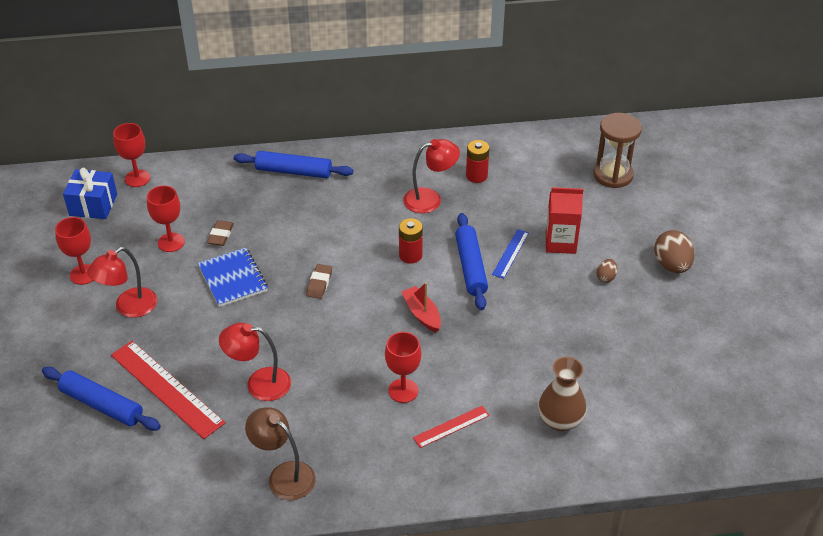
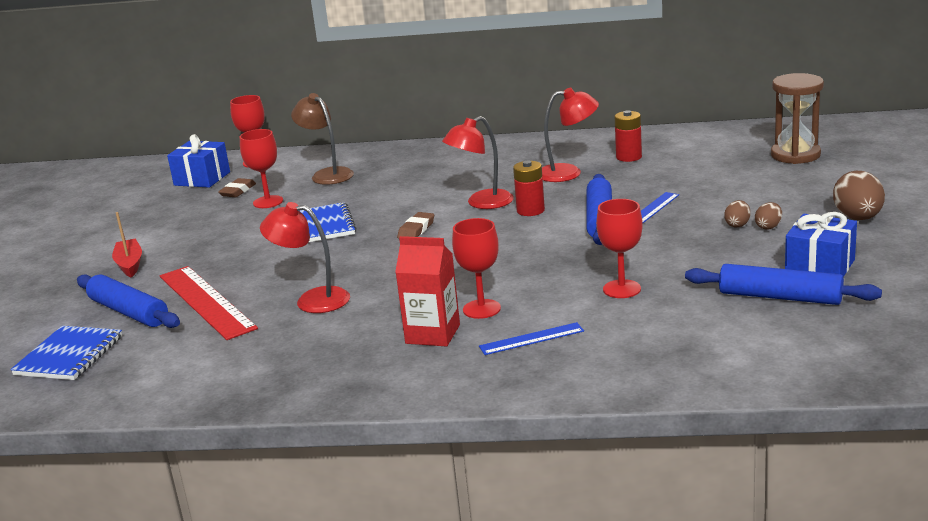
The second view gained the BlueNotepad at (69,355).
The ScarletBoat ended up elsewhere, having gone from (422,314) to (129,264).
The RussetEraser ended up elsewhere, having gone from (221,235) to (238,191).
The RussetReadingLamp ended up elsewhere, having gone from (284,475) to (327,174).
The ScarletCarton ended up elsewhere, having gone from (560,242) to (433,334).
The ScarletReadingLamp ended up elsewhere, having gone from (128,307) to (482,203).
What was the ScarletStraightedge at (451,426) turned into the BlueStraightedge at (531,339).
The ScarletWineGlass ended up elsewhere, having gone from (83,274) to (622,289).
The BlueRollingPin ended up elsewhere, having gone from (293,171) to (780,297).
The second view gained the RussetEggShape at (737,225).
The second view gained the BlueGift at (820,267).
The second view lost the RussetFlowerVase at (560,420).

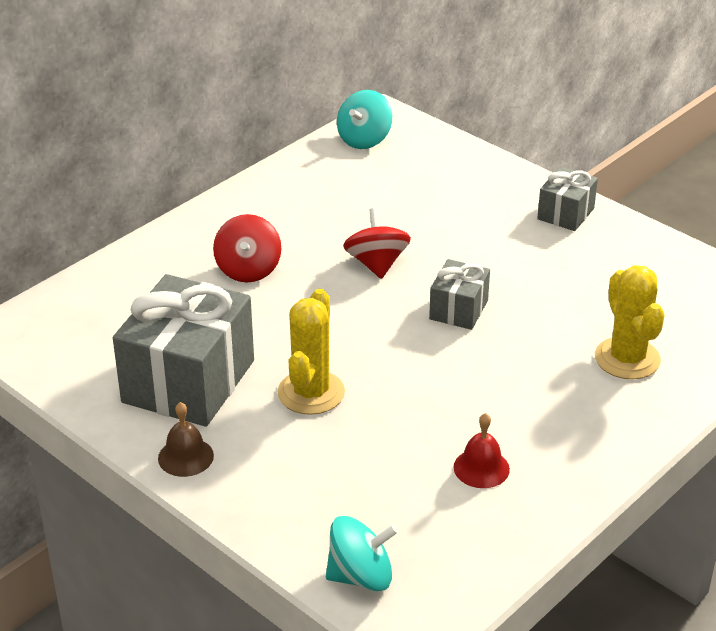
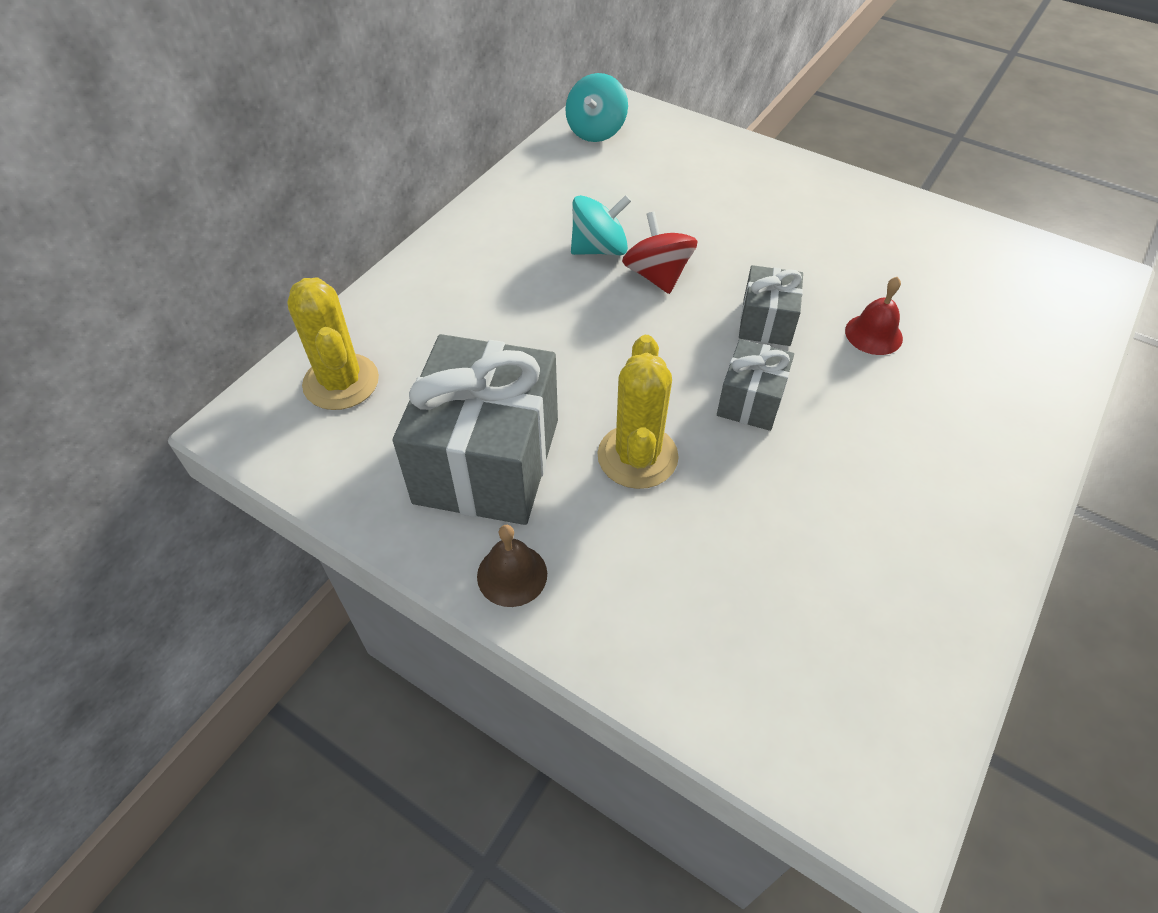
The GoldenPricklyPlant ended up elsewhere, having gone from (627,359) to (341,382).
The TealToyTop ended up elsewhere, having gone from (361,576) to (599,249).
The GrayGift ended up elsewhere, having gone from (565,213) to (750,400).
The ScarletSchoolBell ended up elsewhere, having gone from (481,468) to (873,334).
The second view lost the ScarletToyTop at (248,269).

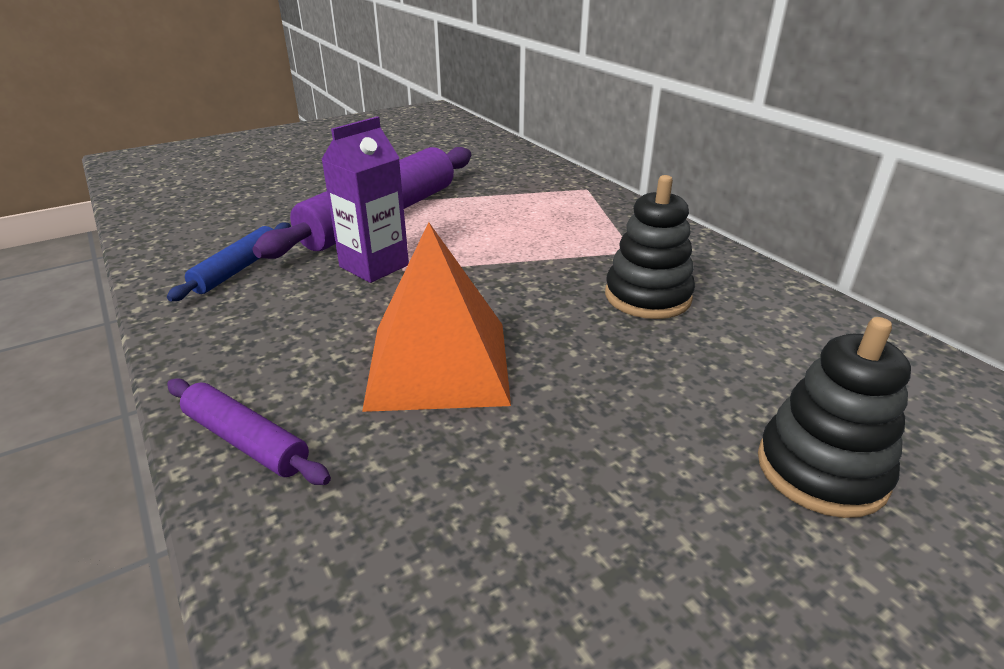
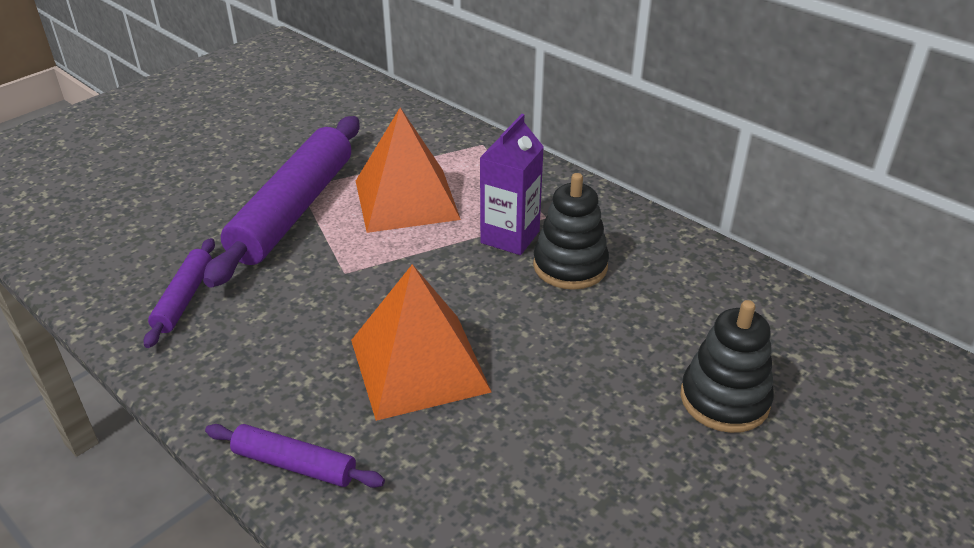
What was the BlueRollingPin at (237,269) turned into the RoyalPurpleRollingPin at (184,298).
The second view gained the OrangePyramidShape at (406,199).
The RoyalPurpleCarton ended up elsewhere, having gone from (374,266) to (510,237).

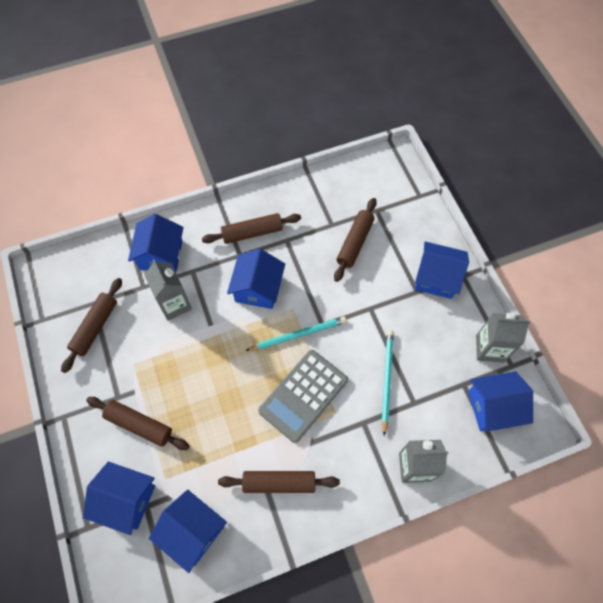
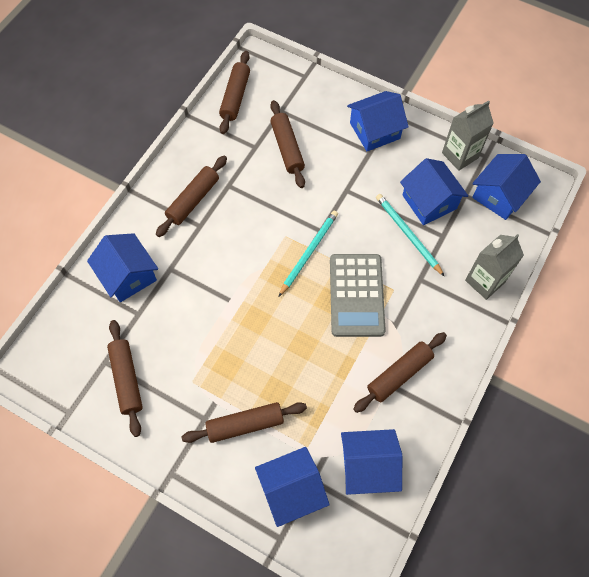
The second view gained the RussetRollingPin at (235,97).
The BlueHouse ended up elsewhere, having gone from (258,288) to (429,202).
The second view lost the GrayCarton at (174,304).

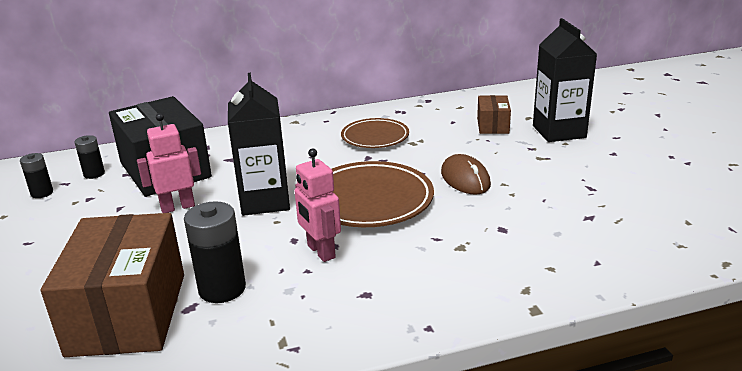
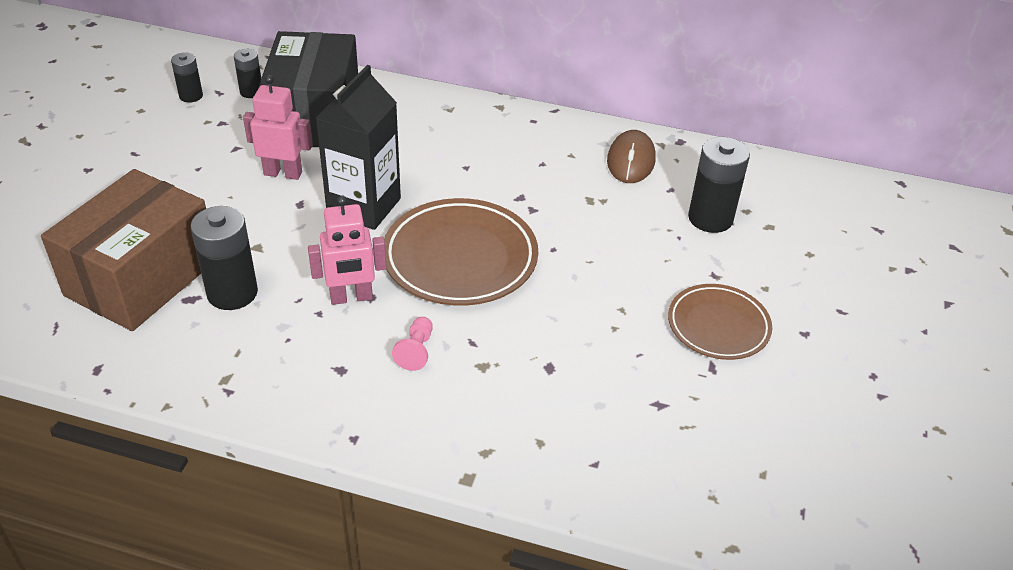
The RosyRobotFigure at (320,252) ended up facing another way, 105 degrees counterclockwise from before.
The second view gained the RosyPawn at (416,351).
The RussetComputerMouse ended up elsewhere, having gone from (465,179) to (631,160).
The RussetFlatDish ended up elsewhere, having gone from (375,137) to (718,326).
Where the RussetParcel stood at (493,125), the BlackBattery came to stand at (710,218).
The second view lost the BlackCarton at (559,131).

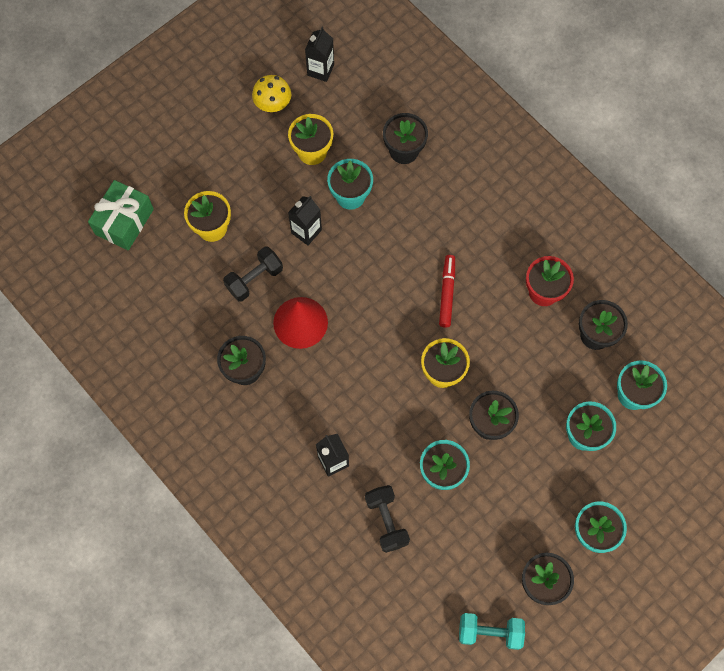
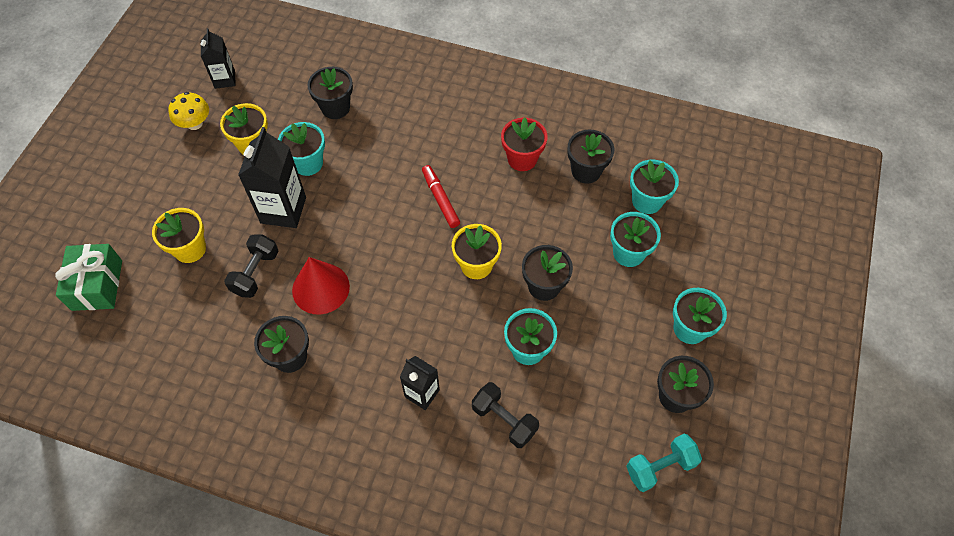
The size of the BlackCarton at (306,231) changed by a factor of 1.66.

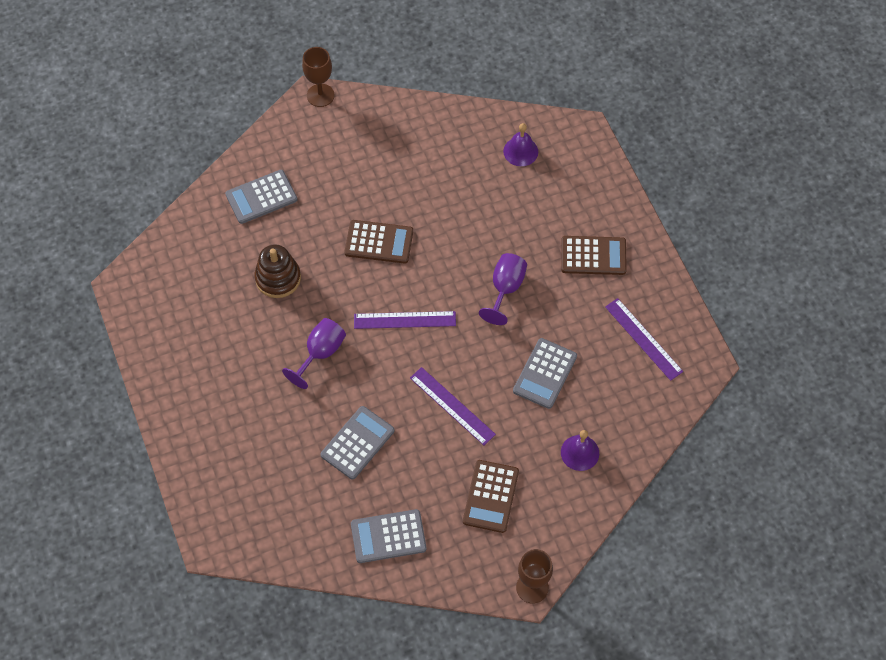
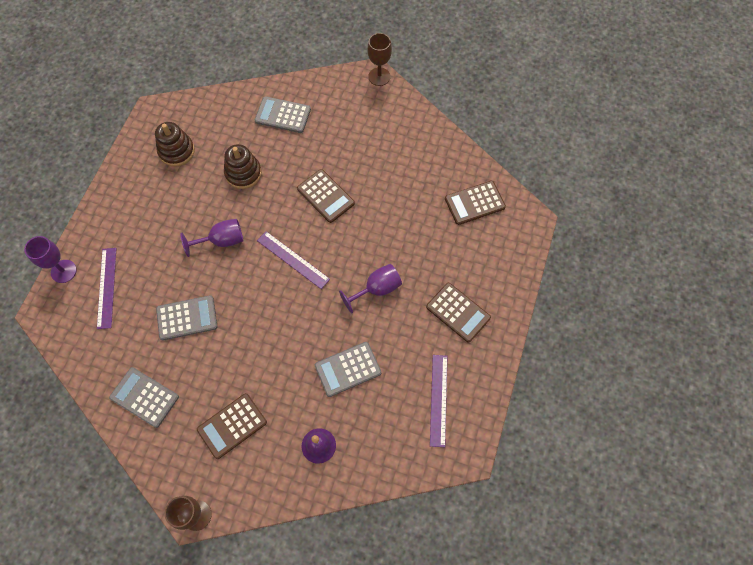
The second view gained the RoyalPurpleWineGlass at (63,271).
The RoyalPurpleStraightedge ended up elsewhere, having gone from (452,406) to (106,287).
The second view gained the RussetStackingToy at (176,151).
Where the RoyalPurpleSchoolBell stood at (520,151), the RussetCalculator came to stand at (474,203).

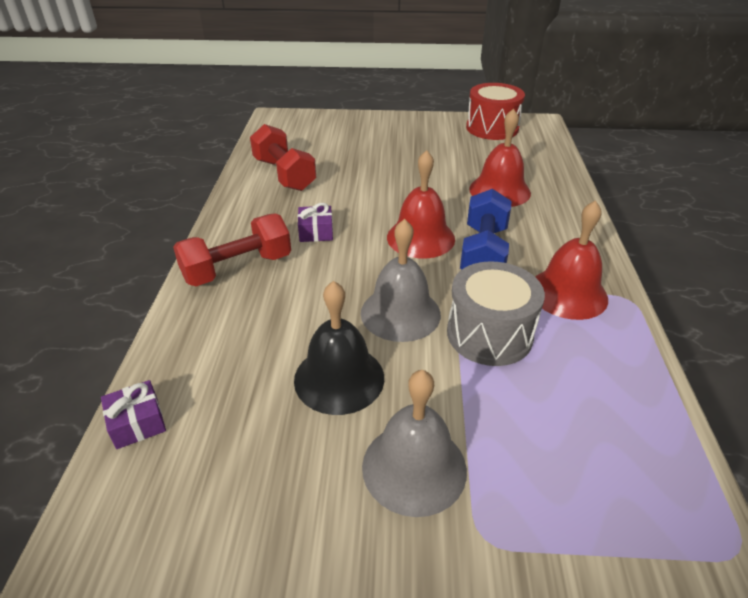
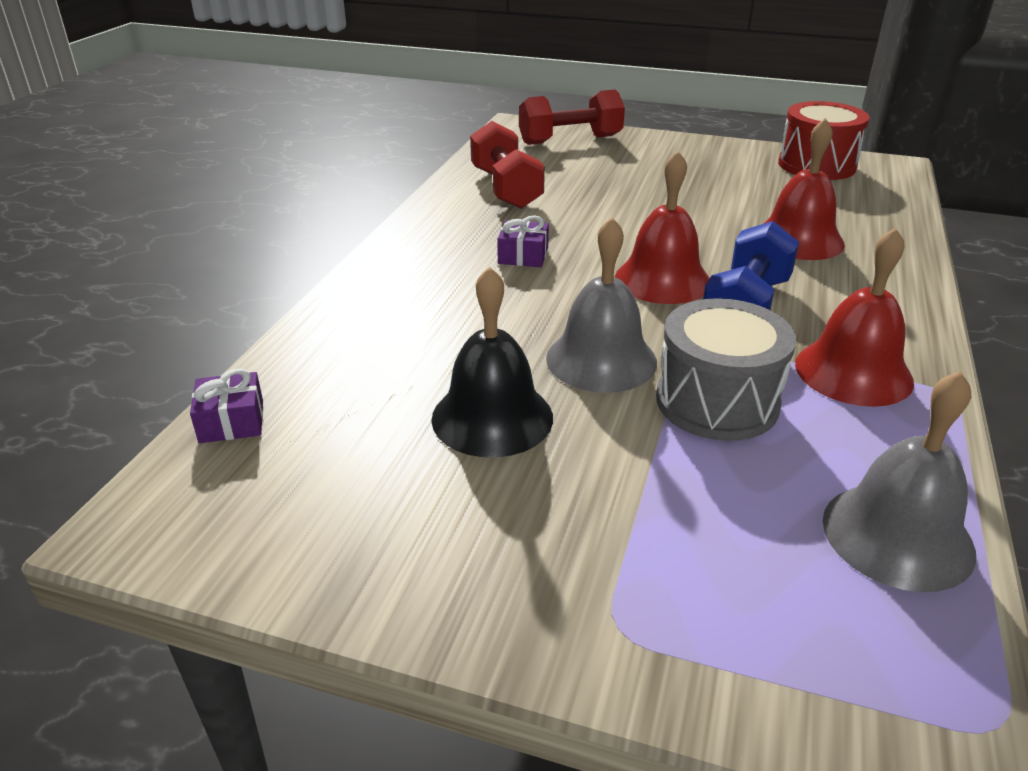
The ScarletFreeWeight ended up elsewhere, having gone from (237,268) to (570,140).
The GraySchoolBell ended up elsewhere, having gone from (414,467) to (897,535).

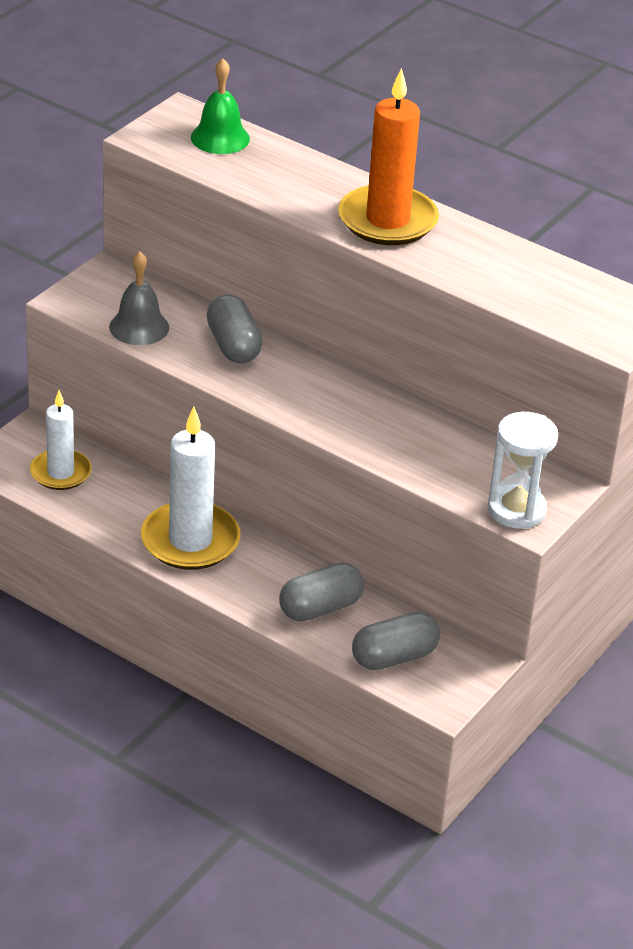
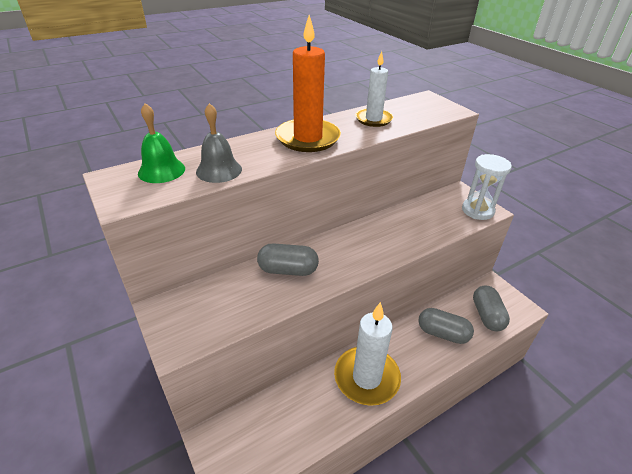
The GraySchoolBell ended up elsewhere, having gone from (139,327) to (219,170).
The SnowWhiteWaxCandle ended up elsewhere, having gone from (60,473) to (373,119).
The GrayPillShape at (320,608) ended up facing another way, 60 degrees counterclockwise from before.

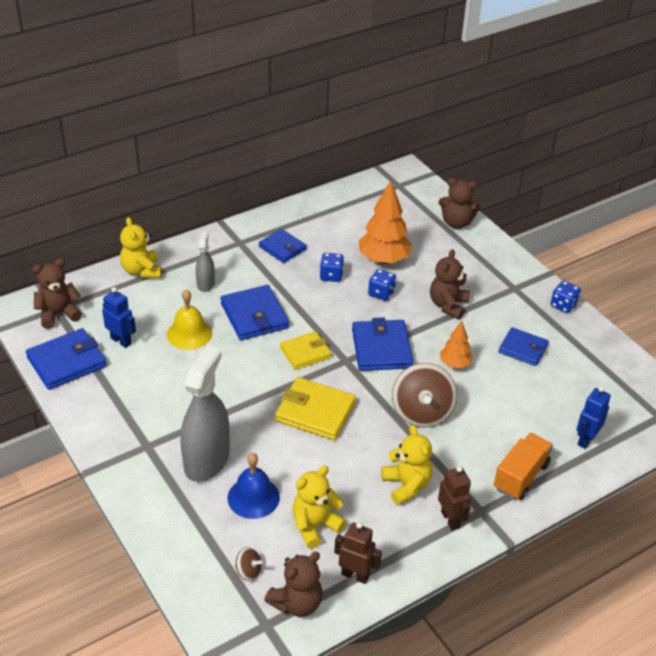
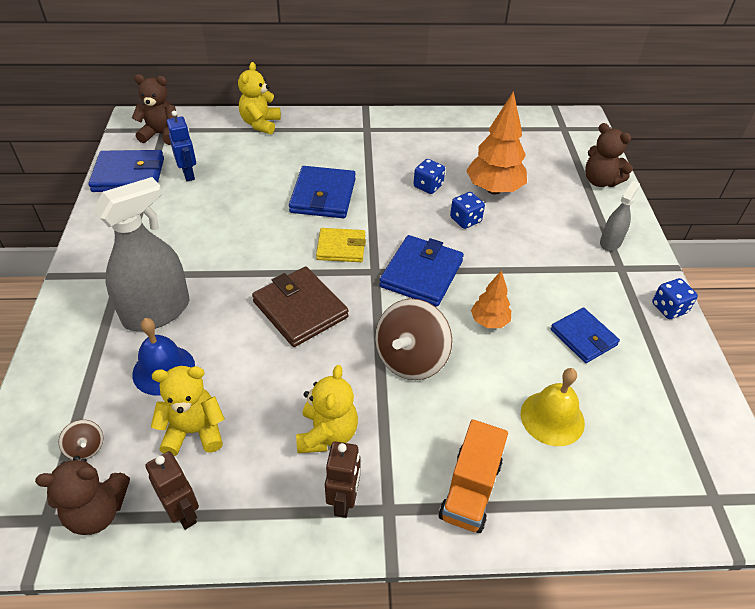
What was the GoldenCardWallet at (315,412) turned into the RussetCardWallet at (300,309).
The OrangeToyTruck at (521,476) ended up facing another way, 135 degrees clockwise from before.
The GoldenSchoolBell ended up elsewhere, having gone from (189,333) to (552,418).
The GraySprayBottle ended up elsewhere, having gone from (205,284) to (610,242).
The second view lost the BlueCardWallet at (282,248).
The second view lost the RussetTeddy at (448,305).
The second view lost the BlueRobotFigure at (585,439).

